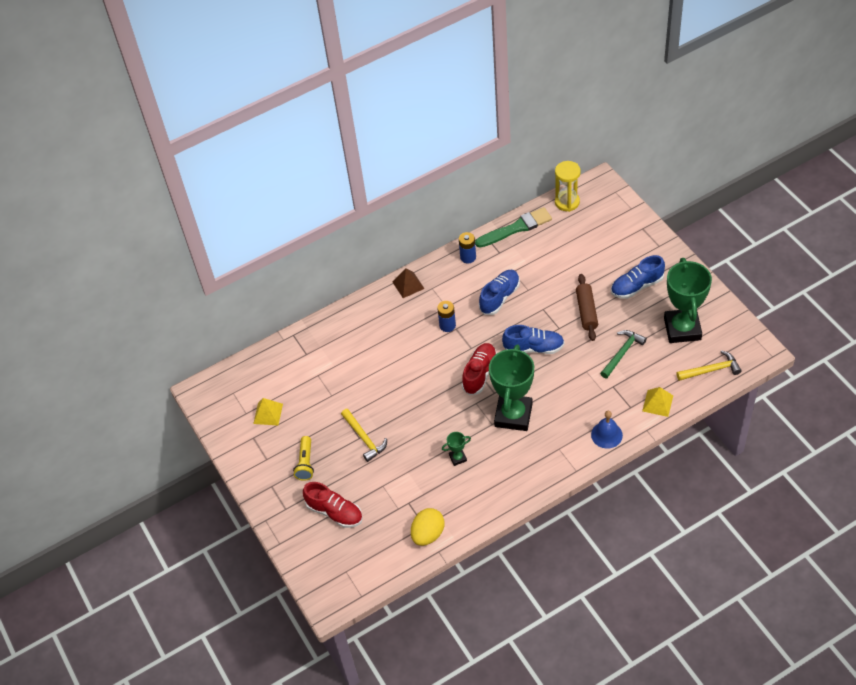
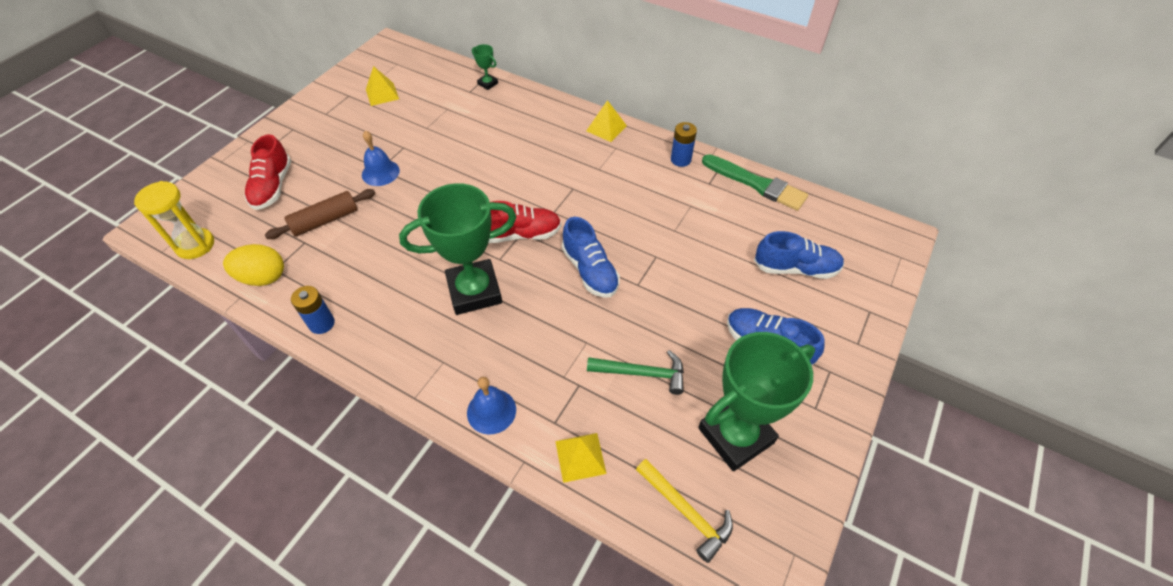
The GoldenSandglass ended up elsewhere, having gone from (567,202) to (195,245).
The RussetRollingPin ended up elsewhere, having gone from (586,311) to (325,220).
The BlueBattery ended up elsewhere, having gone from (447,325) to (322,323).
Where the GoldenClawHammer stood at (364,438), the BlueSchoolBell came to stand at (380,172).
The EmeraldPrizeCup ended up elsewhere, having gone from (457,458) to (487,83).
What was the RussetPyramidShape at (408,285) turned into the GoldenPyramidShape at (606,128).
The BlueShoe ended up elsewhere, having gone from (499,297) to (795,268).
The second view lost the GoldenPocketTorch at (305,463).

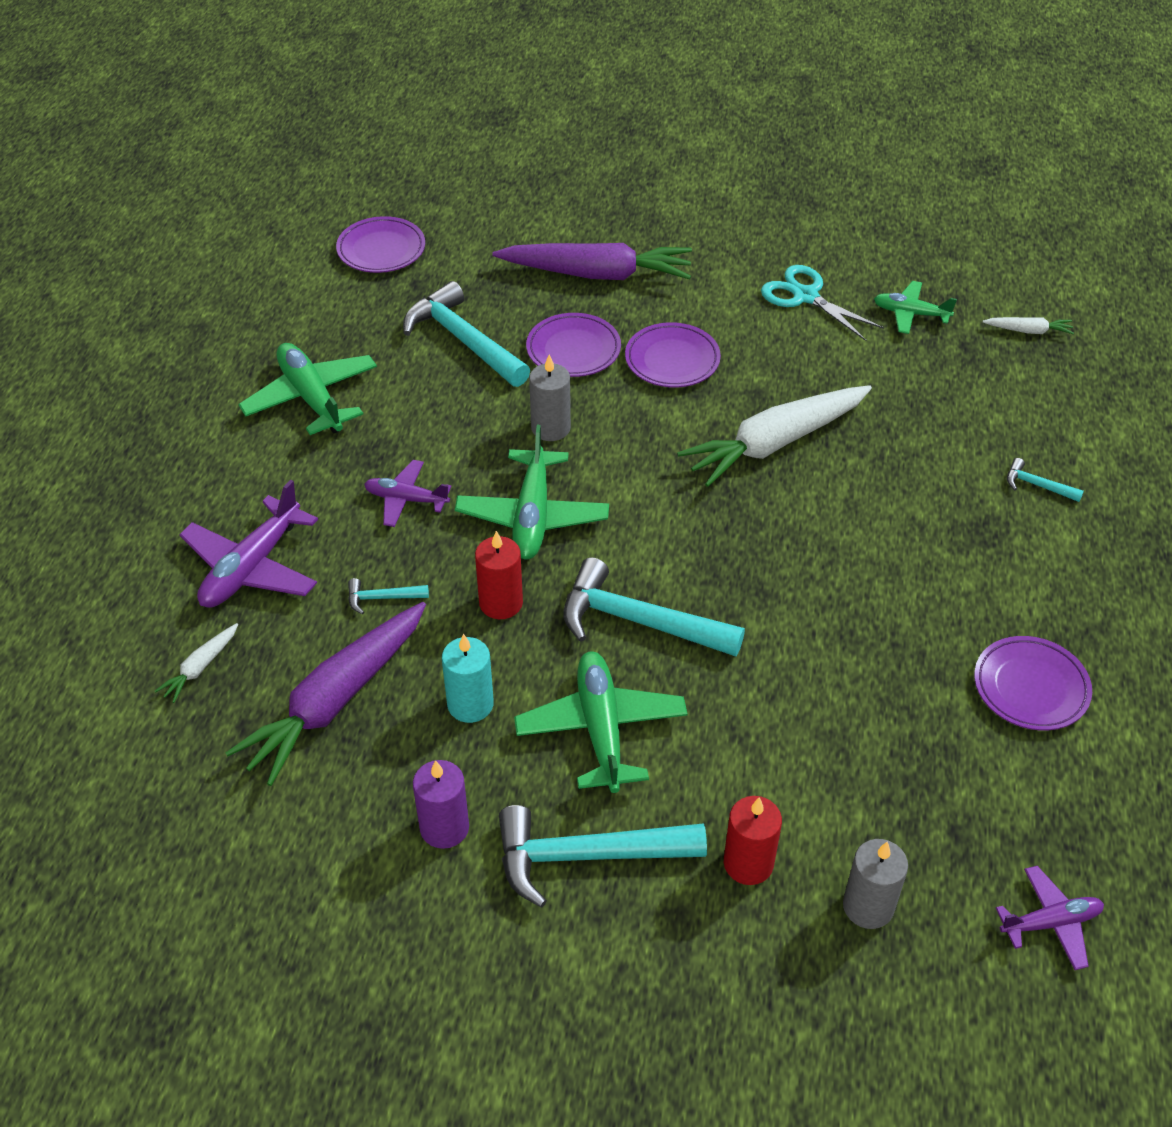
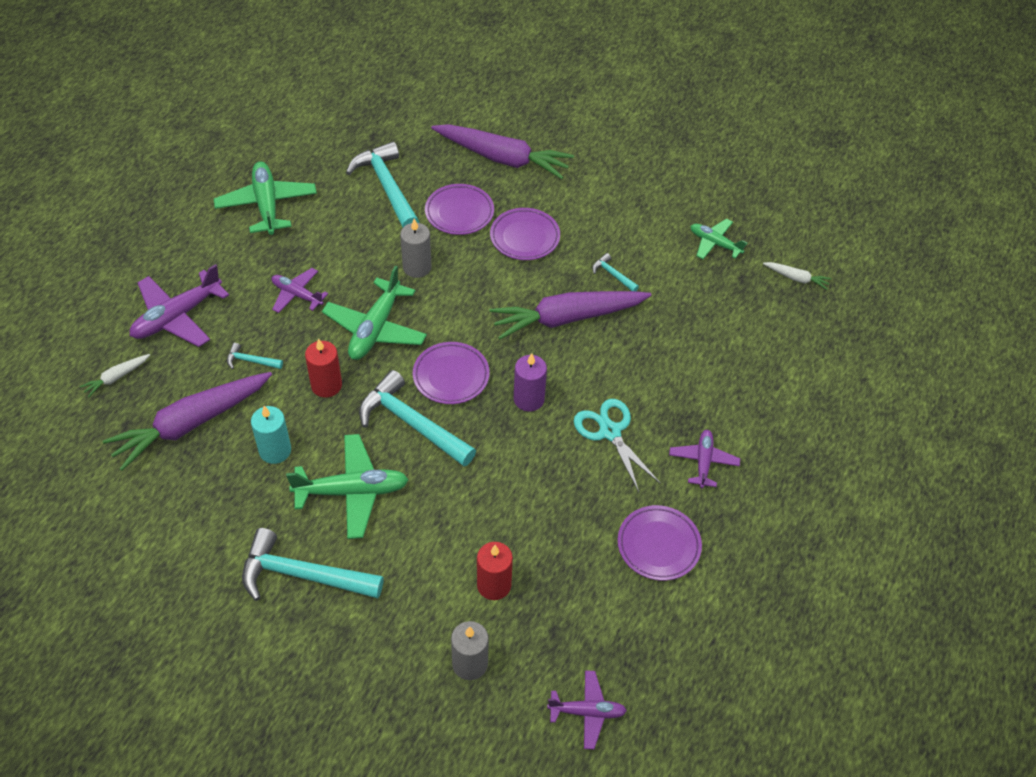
The EmeraldAeroplane at (601,729) ended up facing another way, 75 degrees clockwise from before.
The RoyalPurpleFlatDish ended up elsewhere, having gone from (381,250) to (451,376).
The ScarletWaxCandle ended up elsewhere, having gone from (748,863) to (494,585).
What was the SnowWhiteToyCarrot at (774,443) turned into the RoyalPurpleToyCarrot at (567,318).
The RoyalPurpleWaxCandle ended up elsewhere, having gone from (444,828) to (529,399).
The TealScissors ended up elsewhere, having gone from (805,296) to (610,432).
The TealClawHammer ended up elsewhere, having gone from (1037,485) to (612,275).
The second view gained the RoyalPurpleAeroplane at (703,462).

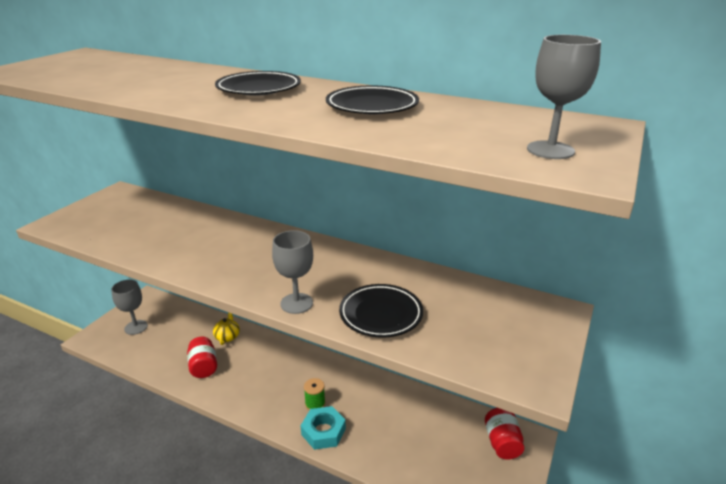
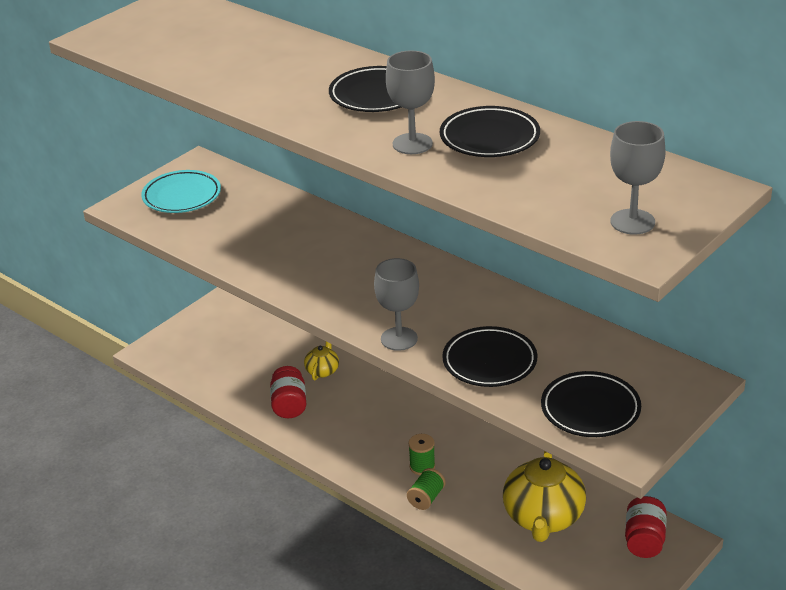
The second view gained the TealFlatDish at (182,196).
The GrayWineGlass ended up elsewhere, having gone from (136,327) to (412,144).
Where the TealHexagonNut stood at (323,431), the EmeraldBobbin came to stand at (426,498).
The second view gained the GoldenTeaPot at (543,518).
The second view gained the BlackFlatDish at (590,409).

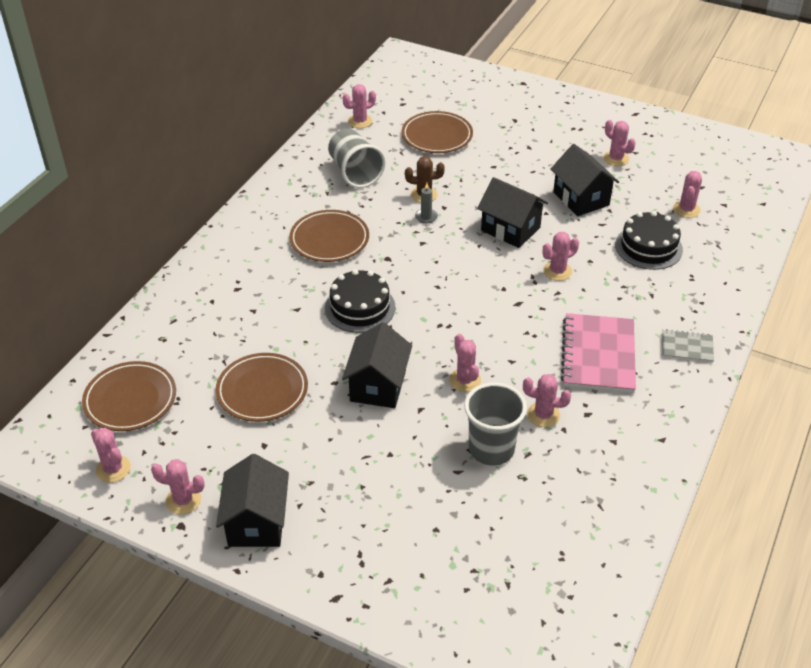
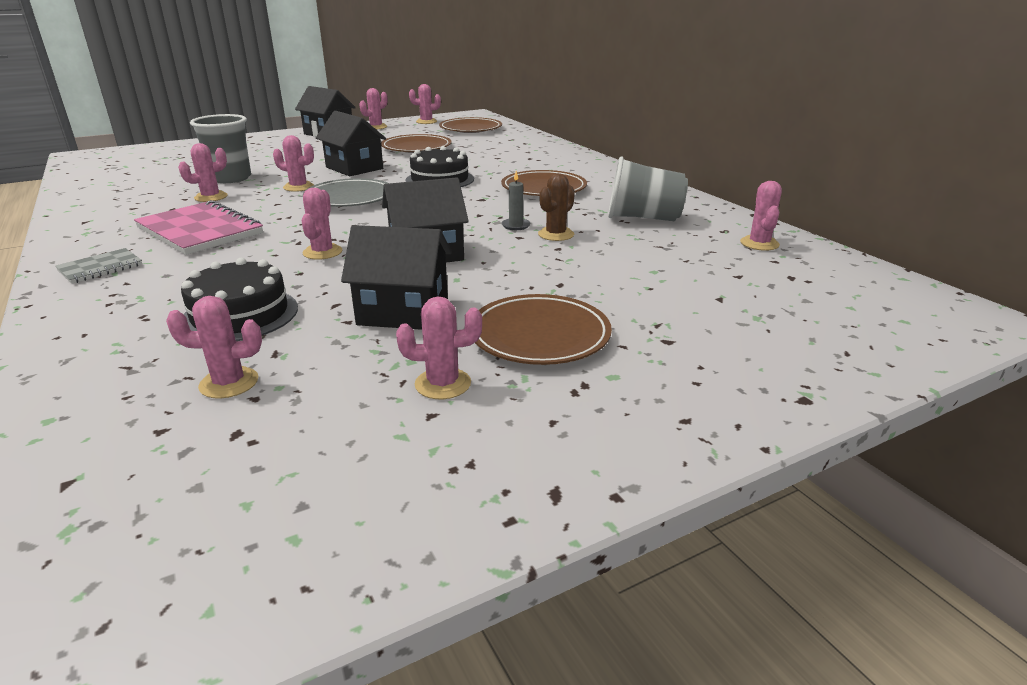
The RosyPricklyPlant at (686,209) ended up facing another way, 60 degrees counterclockwise from before.
The second view gained the GrayFlatDish at (350,198).
The RussetFlatDish ended up elsewhere, having gone from (437,136) to (539,335).

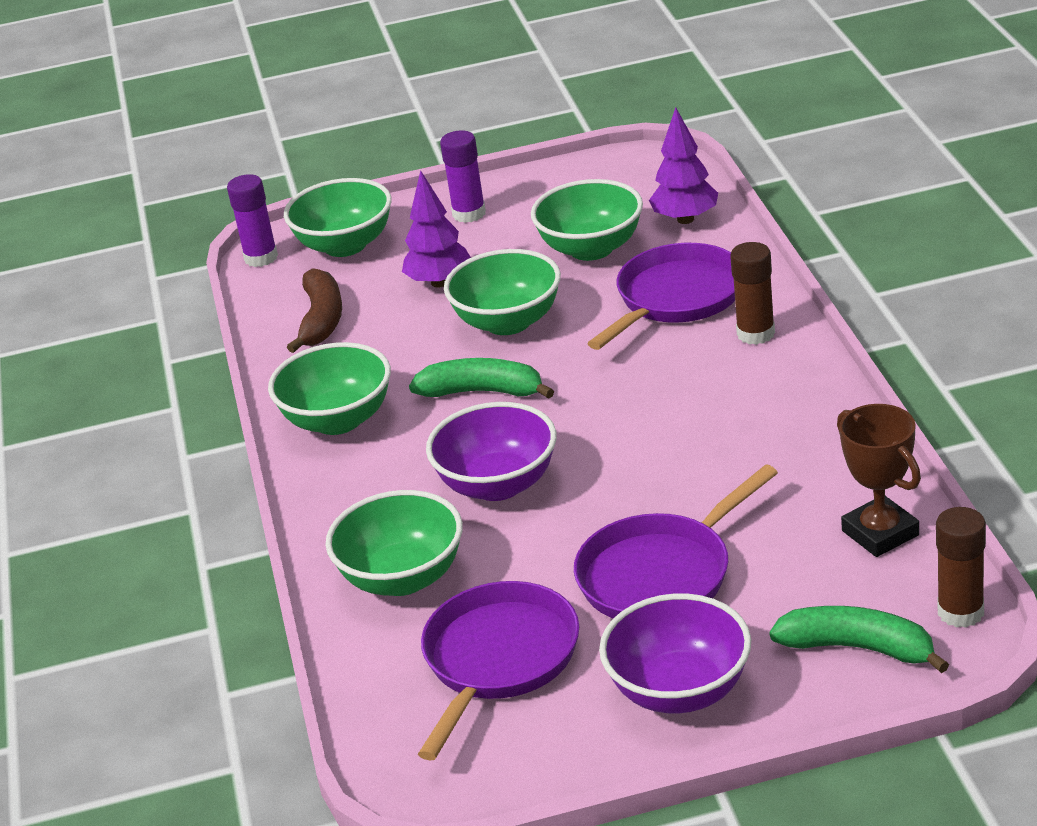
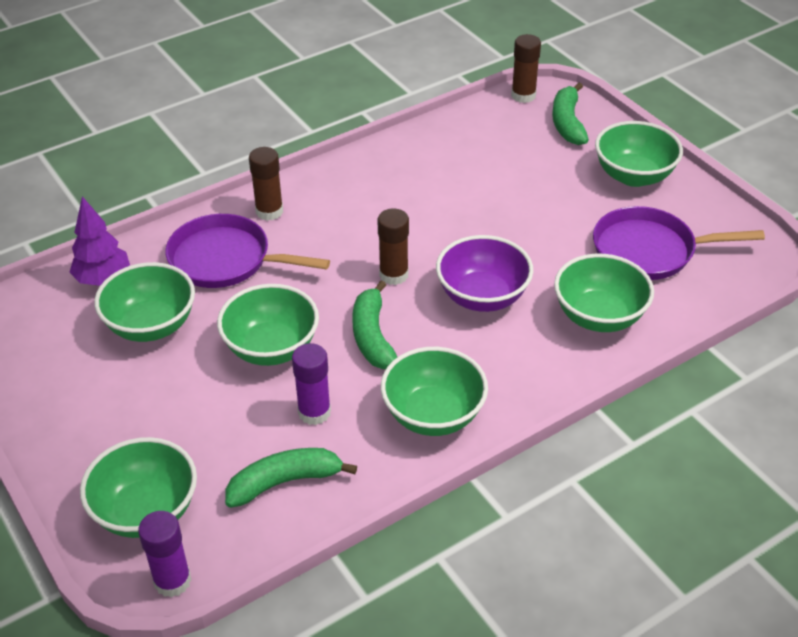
What was the RussetToyBanana at (321,320) turned into the EmeraldToyBanana at (284,482).
The RoyalPurpleGlueStick ended up elsewhere, having gone from (469,214) to (314,412).
The second view gained the RussetGlueStick at (393,275).
What was the RoyalPurpleDeepDish at (680,691) turned into the EmeraldDeepDish at (633,176).
The second view lost the RoyalPurpleTree at (439,282).
The second view lost the RoyalPurpleSkillet at (661,574).
The second view lost the RussetPrizeCup at (880,533).

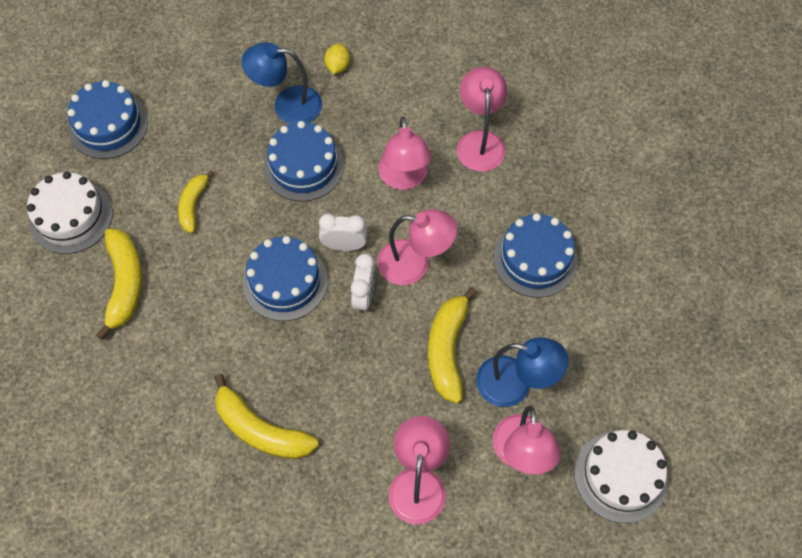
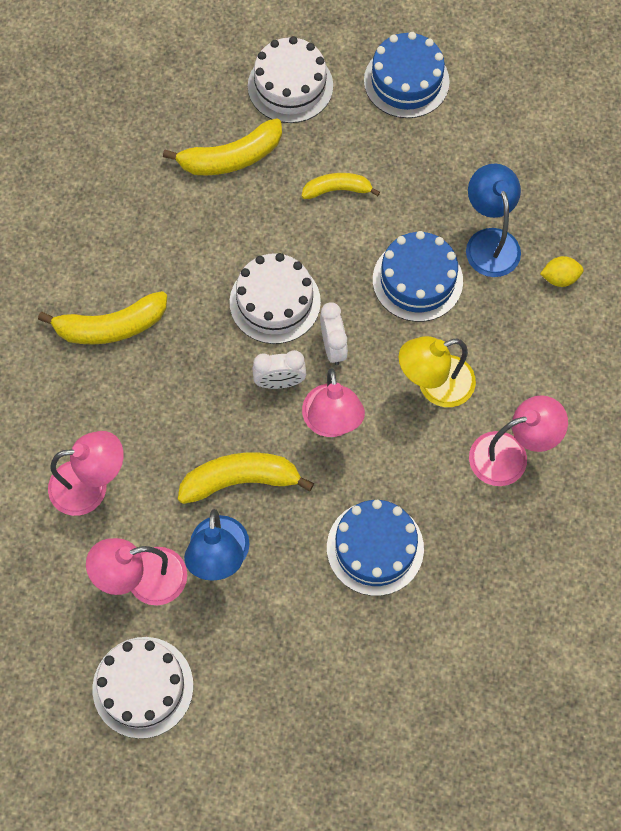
The GoldenToyBanana at (261,430) ended up facing another way, 120 degrees counterclockwise from before.
What was the BlueCake at (285,282) turned into the SnowWhiteCake at (275,302).
What was the RosyReadingLamp at (404,178) turned into the GoldenReadingLamp at (434,386).

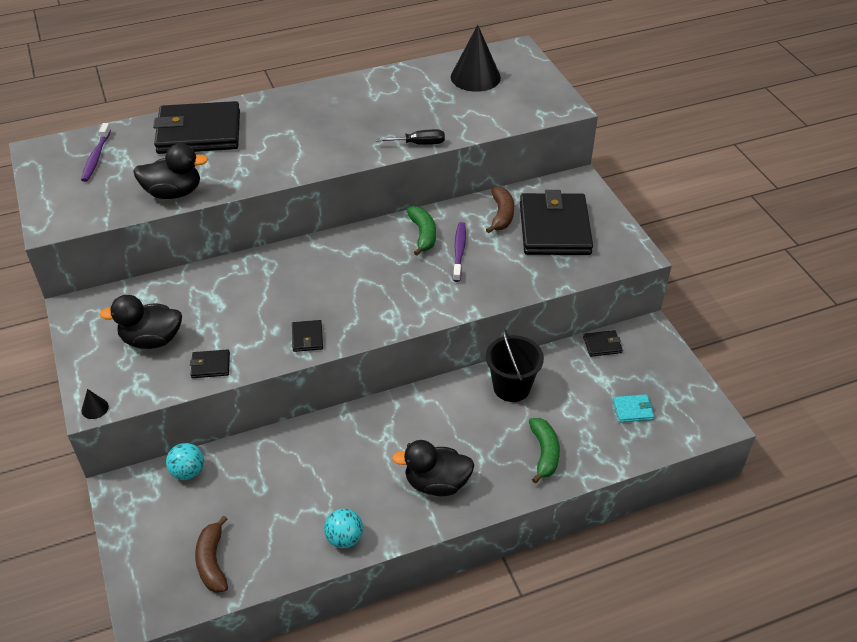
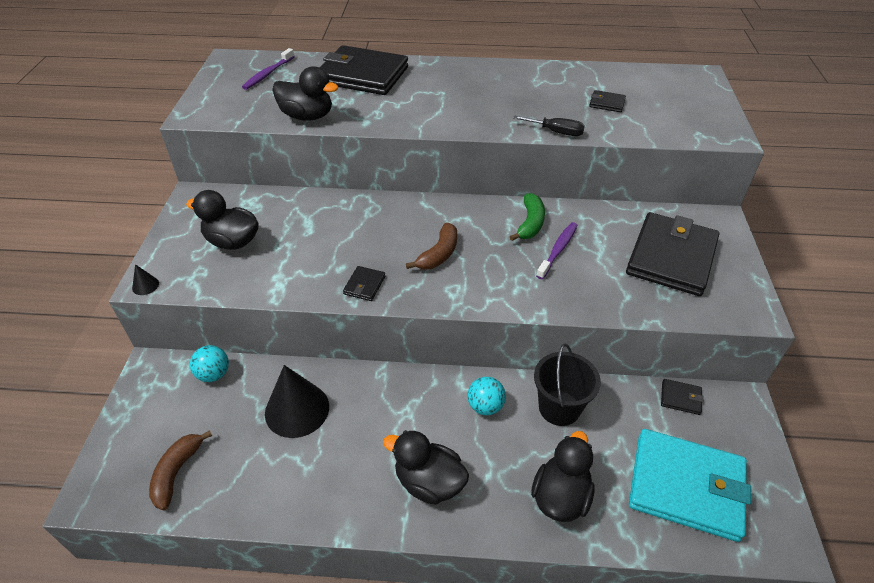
The BlackSolidCone ended up elsewhere, having gone from (475,77) to (297,409).
The RussetToyBanana ended up elsewhere, having gone from (501,215) to (439,254).
The TealPlayBall ended up elsewhere, having gone from (344,538) to (485,406).
Where the EmeraldToyBanana stood at (544,453), the BlackRubberDuck came to stand at (560,496).
The BlackCardWallet ended up elsewhere, having gone from (210,365) to (607,103).
The size of the TealCardWallet at (632,410) changed by a factor of 2.48.

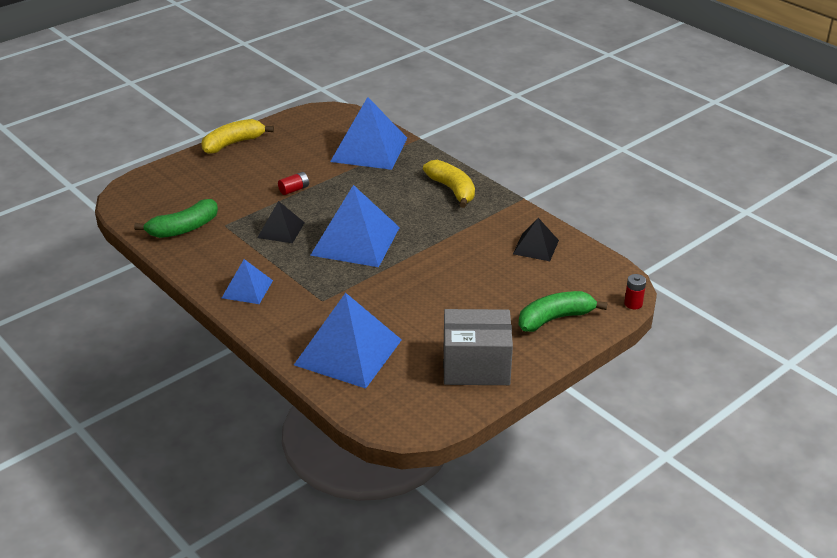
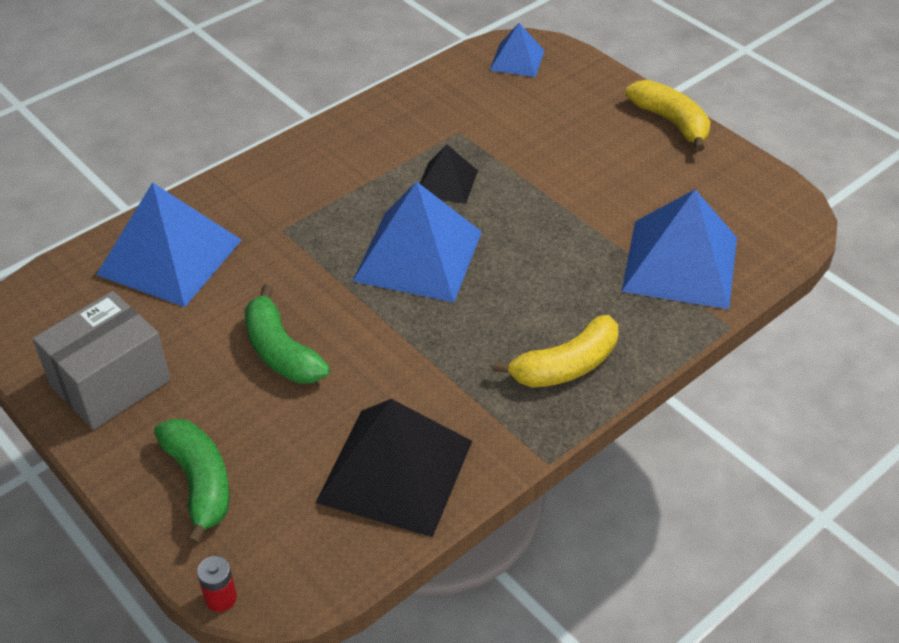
The GrayParcel at (476,366) ended up facing another way, 45 degrees clockwise from before.
The EmeraldToyBanana ended up elsewhere, having gone from (183,228) to (281,351).
The size of the BlackPyramidShape at (535,247) changed by a factor of 1.88.
The BluePyramidShape ended up elsewhere, having gone from (247,289) to (517,60).
The second view lost the ScarletBattery at (294,189).

